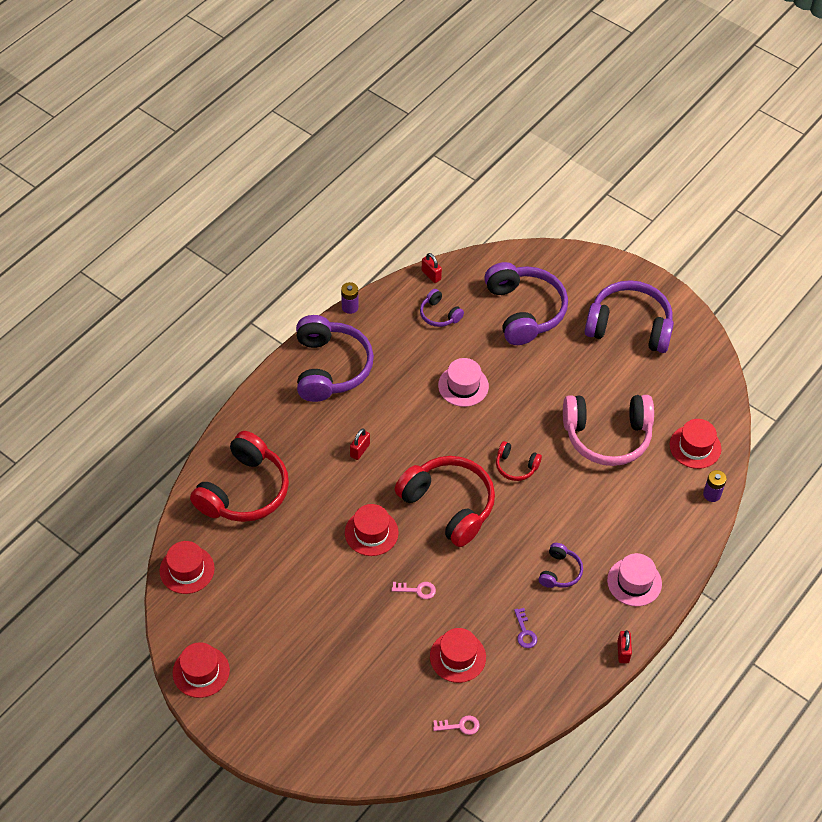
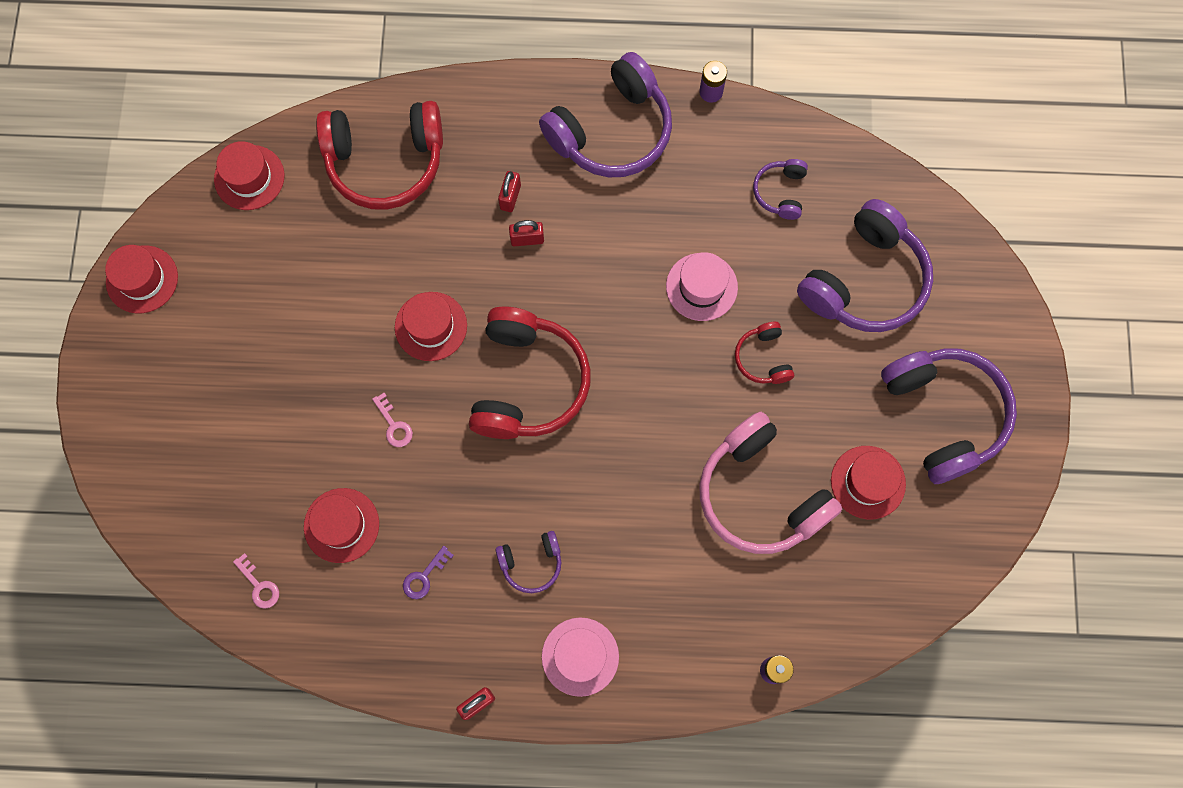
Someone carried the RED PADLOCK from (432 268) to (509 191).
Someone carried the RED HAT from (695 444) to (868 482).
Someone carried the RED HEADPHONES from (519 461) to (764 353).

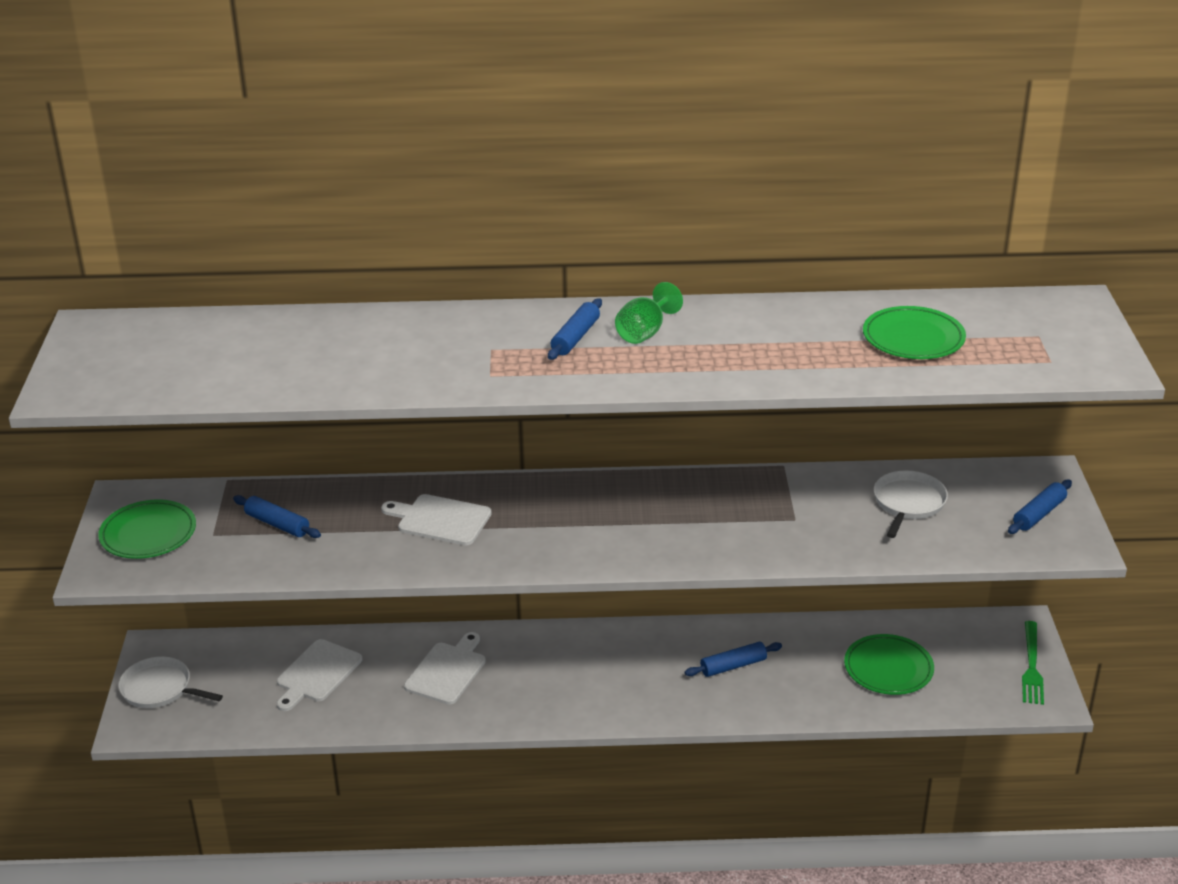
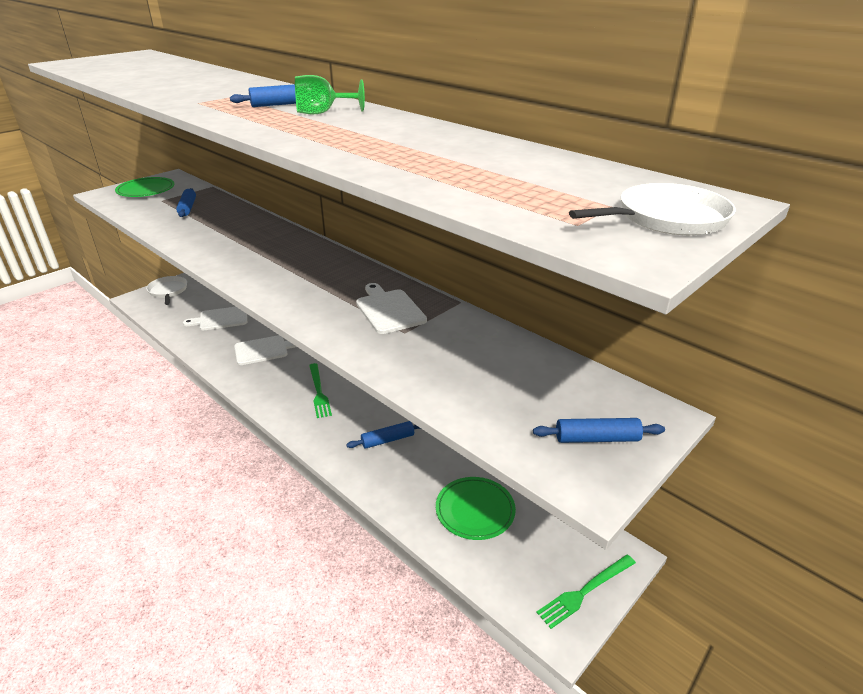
Someone took away the GREEN PLATE at (914 332).
Someone carried the WHITE PAN from (911 504) to (652 209).
Someone carried the WHITE CUTTING BOARD from (436 519) to (391 308).
Someone rotated the BLUE ROLLING PIN at (733 659) by 45 degrees counterclockwise.
Someone put down the GREEN FORK at (320 390).

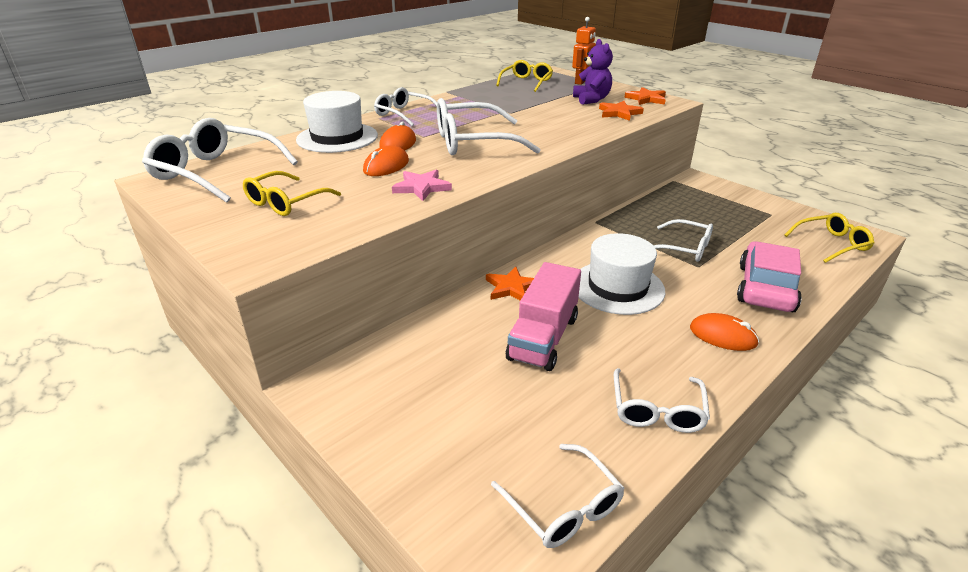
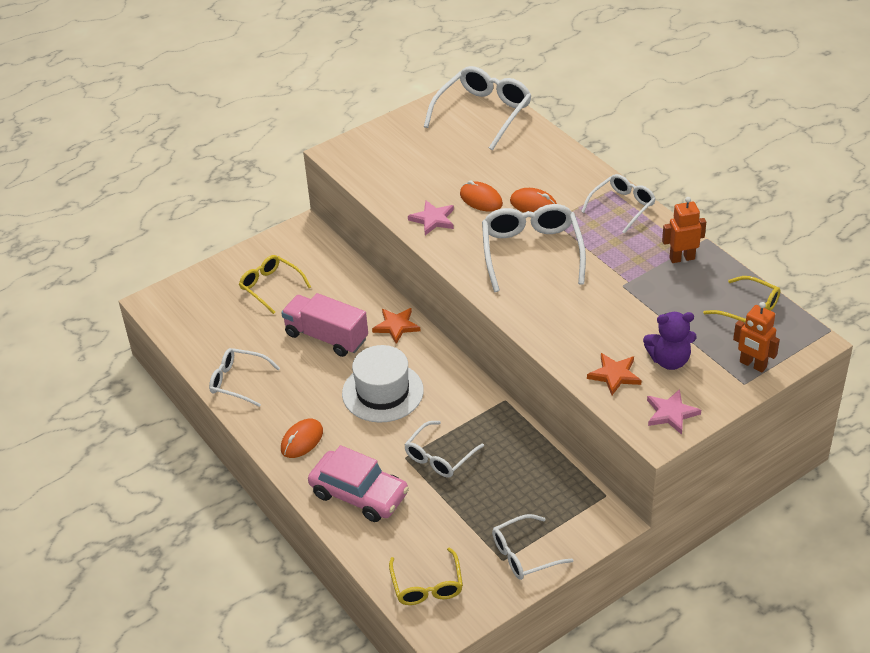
Someone repainted the ORANGE STAR at (645 96), which became the PINK STAR at (674 412).
Someone took away the WHITE HAT at (337 122).
Someone carried the YELLOW GLASSES from (292 193) to (275 284).
Someone carried the WHITE GLASSES from (557 496) to (532 547).
Someone put down the ORANGE ROBOT at (684 230).

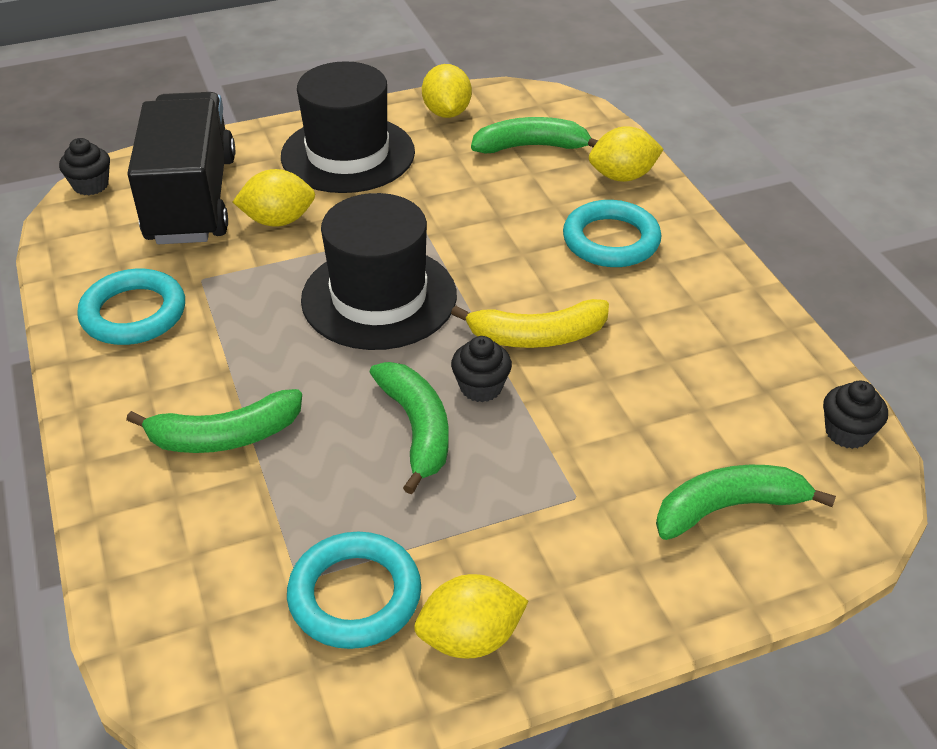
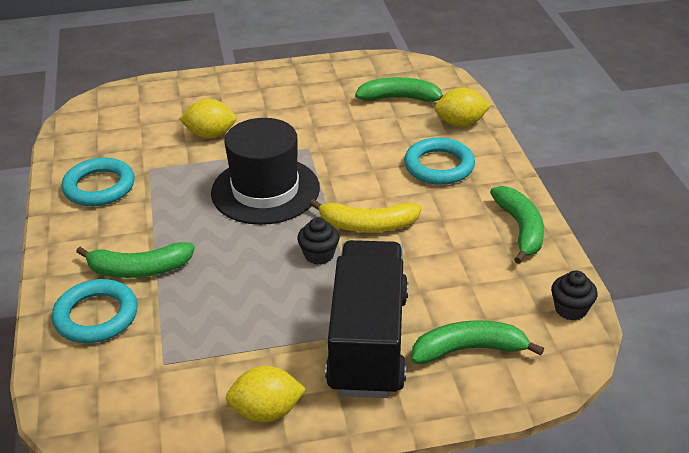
Someone took away the BLACK HAT at (348 127).
Someone took away the YELLOW LEMON at (447 91).
Someone carried the BLACK TRUCK from (181 168) to (366 319).
Someone took away the BLACK CUPCAKE at (84 166).
Someone carried the GREEN BANANA from (409 428) to (517 225).
Someone carried the TURQUOISE RING from (354 590) to (95 311).

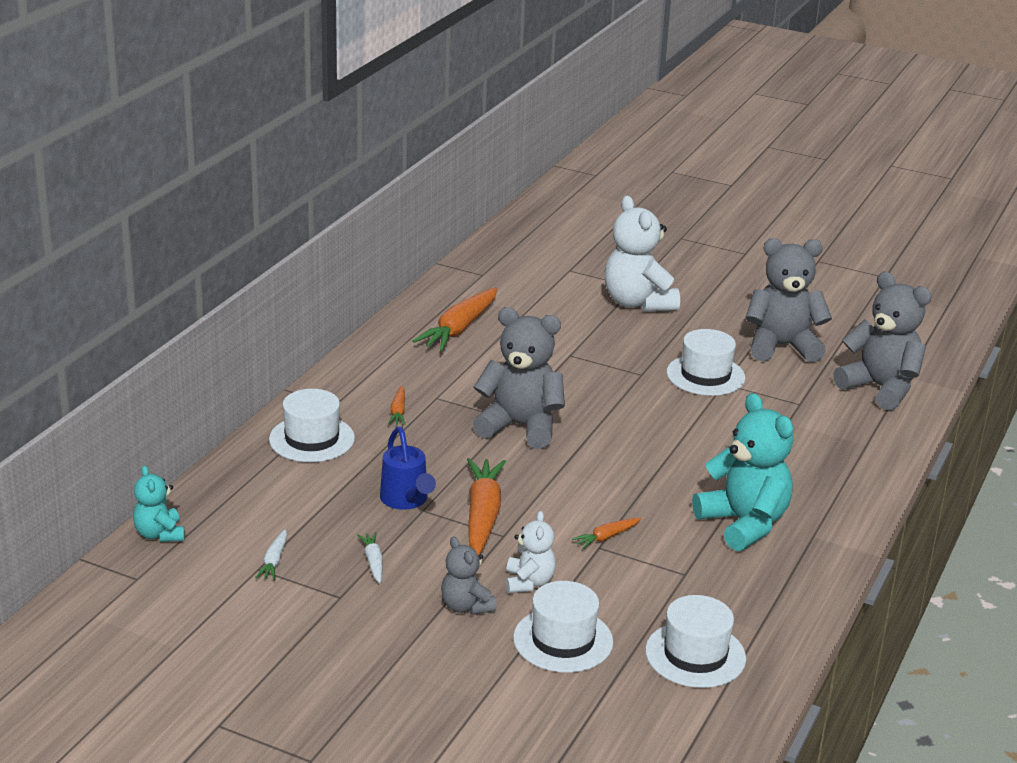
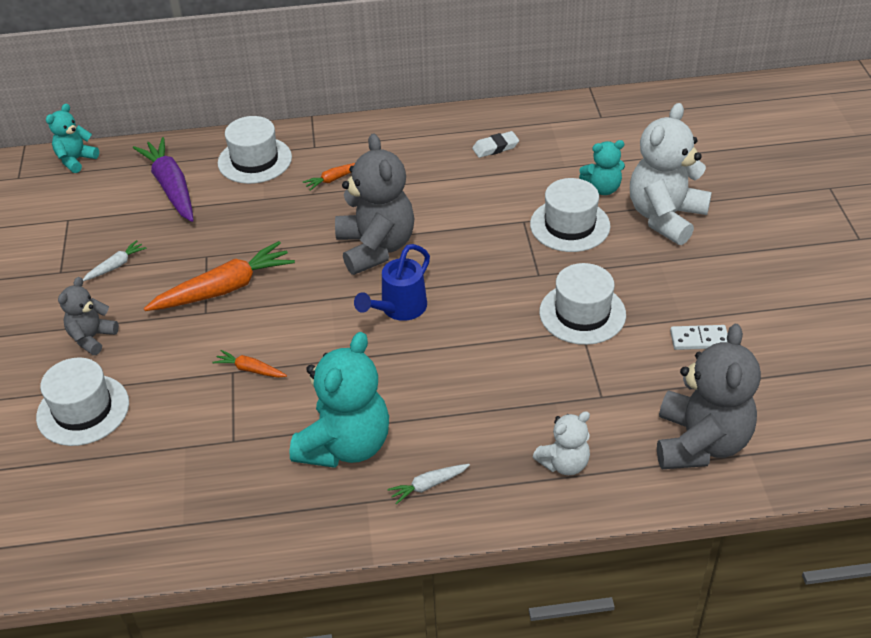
Someone swapped the GREY TEDDY BEAR at (788 300) for the WHITE DOMINO at (699 337).
Someone swapped the ORANGE CARROT at (455 319) for the WHITE ERASER at (495 144).
Someone carried the BLUE WATERING CAN from (408 468) to (392 282).
Someone carried the WHITE TEDDY BEAR from (531 552) to (561 443).
Someone carried the WHITE CARROT from (271 554) to (428 484).
Someone carried the WHITE HAT from (695 641) to (570 215).
Someone put down the PURPLE CARROT at (163 179).
Someone put down the TURQUOISE TEDDY BEAR at (602 167).

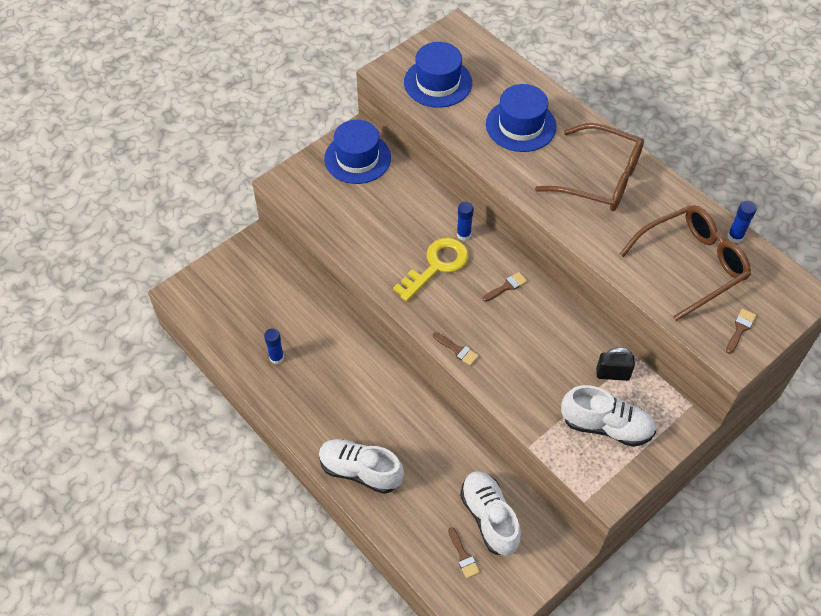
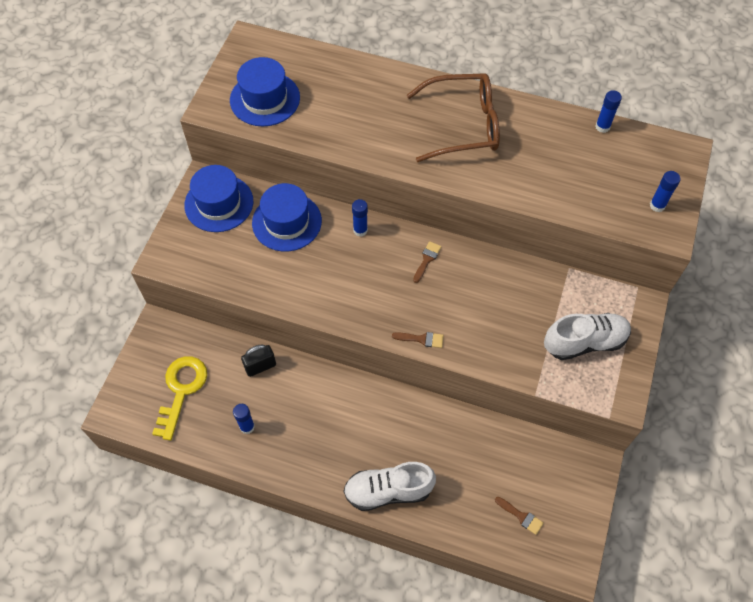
Someone carried the BLUE HAT from (521 118) to (287 217).
Someone took away the BROWN GLASSES at (685 263).
Someone carried the YELLOW KEY from (431 270) to (179 398).
Someone swapped the BROWN BRUSH at (741 331) for the BLUE GLUE STICK at (665 191).
Someone carried the BLACK PADLOCK from (615 364) to (258 361).
Someone took away the WHITE SHOE at (490 513).

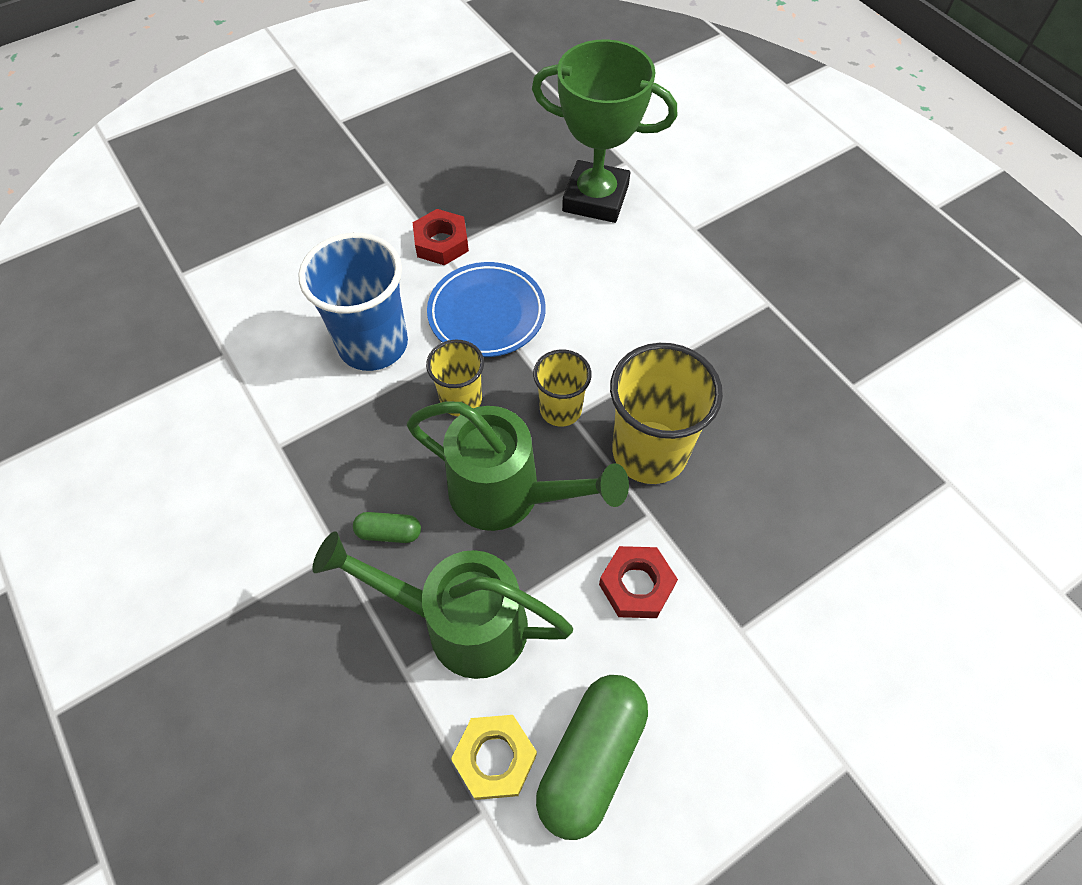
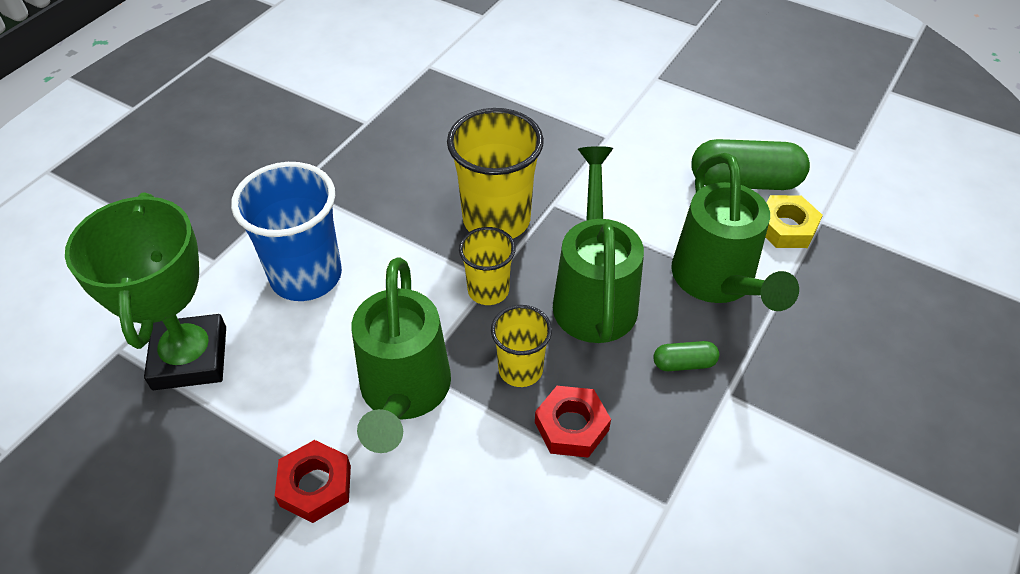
Someone carried the BLUE CUP from (353 302) to (286 231).
Someone swapped the BLUE PLATE at (486 309) for the GREEN WATERING CAN at (401 355).
Someone rotated the GREEN CAPSULE at (387 527) by 75 degrees counterclockwise.
Someone carried the RED NUT from (638 582) to (573 422).

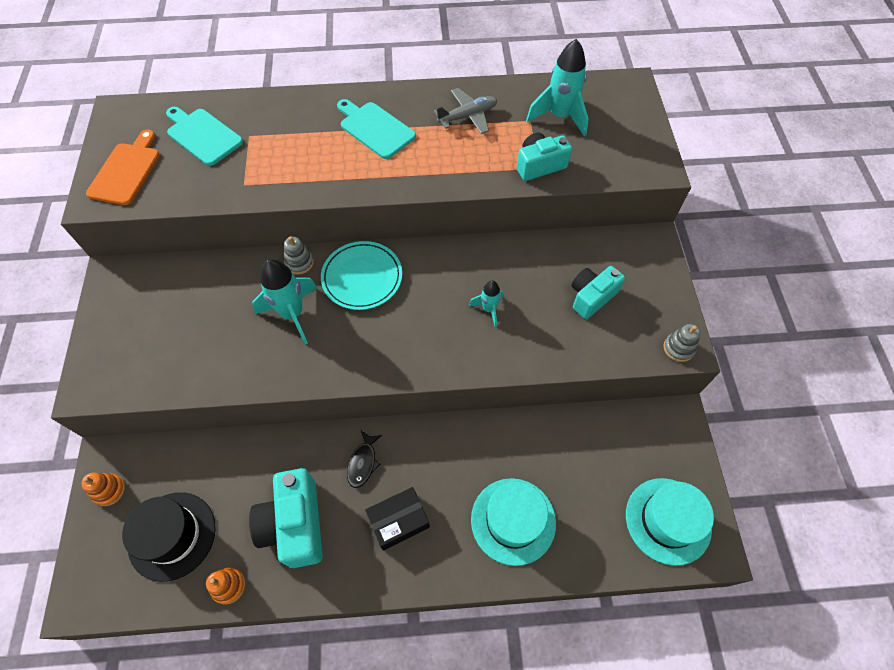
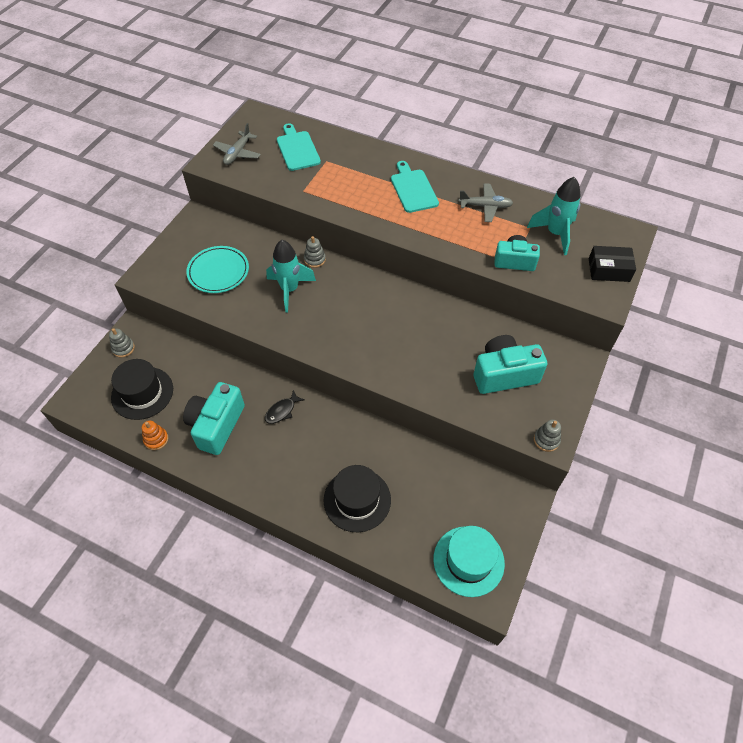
Someone swapped the ORANGE CUTTING BOARD at (123 167) for the GREY PLANE at (237 144).
Someone carried the TURQUOISE PLATE from (361 275) to (217 269).
Someone scaled the TURQUOISE CAMERA at (598 292) by 1.53.
Someone took away the TURQUOISE ROCKET at (486 304).
Someone repainted the ORANGE STACKING TOY at (103 489), which became the GREY STACKING TOY at (122 342).
Someone repainted the TURQUOISE HAT at (513 522), which became the BLACK HAT at (357 498).
Someone carried the BLACK BOX from (397 518) to (612 264).

